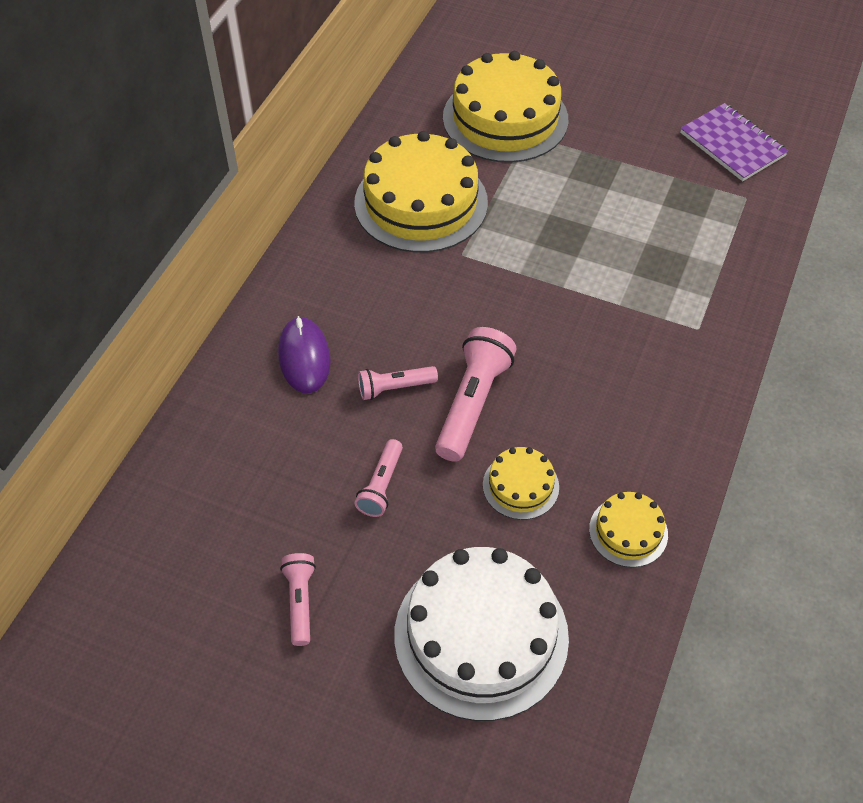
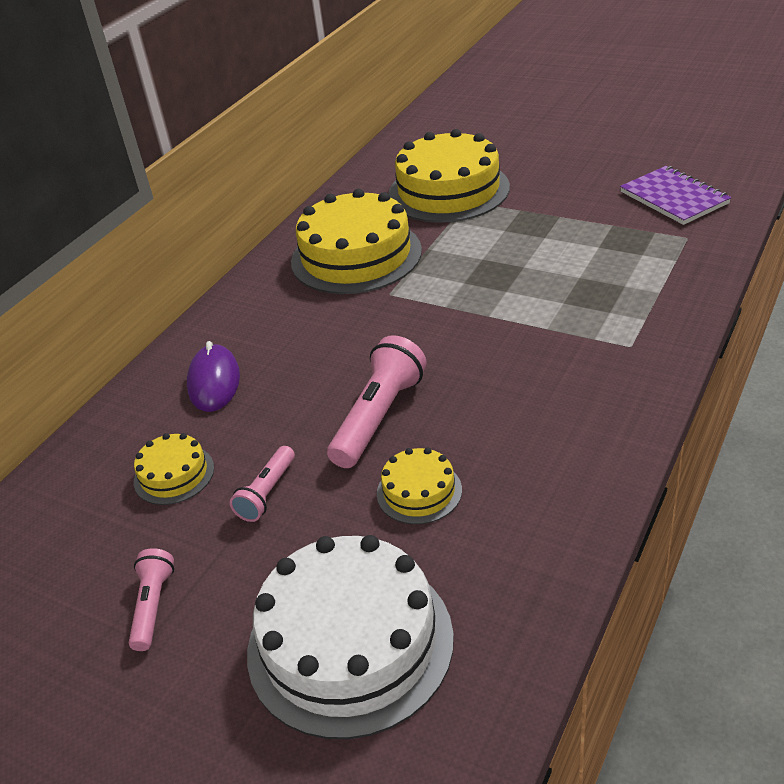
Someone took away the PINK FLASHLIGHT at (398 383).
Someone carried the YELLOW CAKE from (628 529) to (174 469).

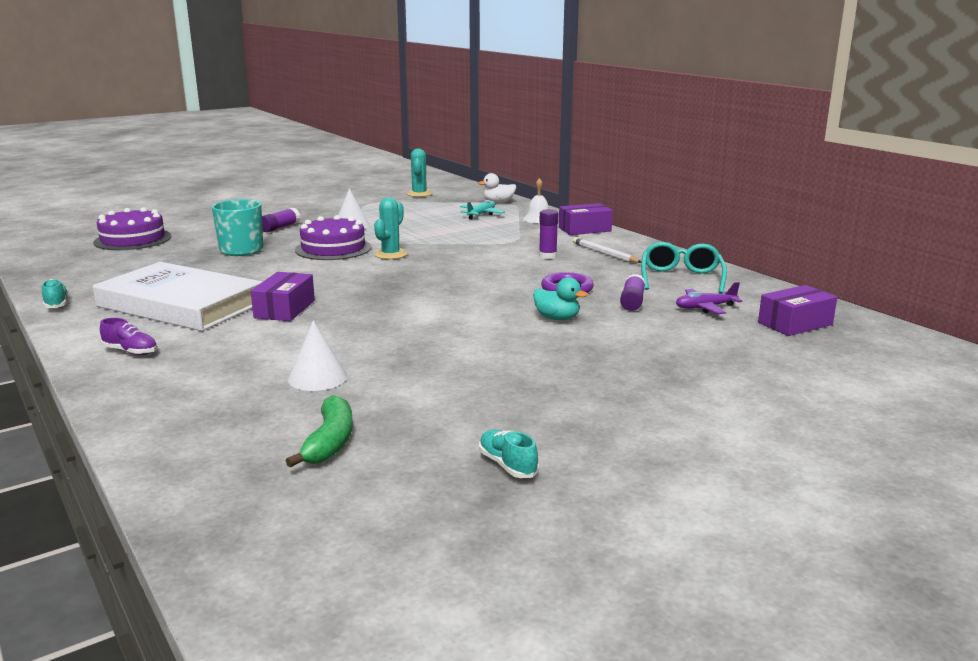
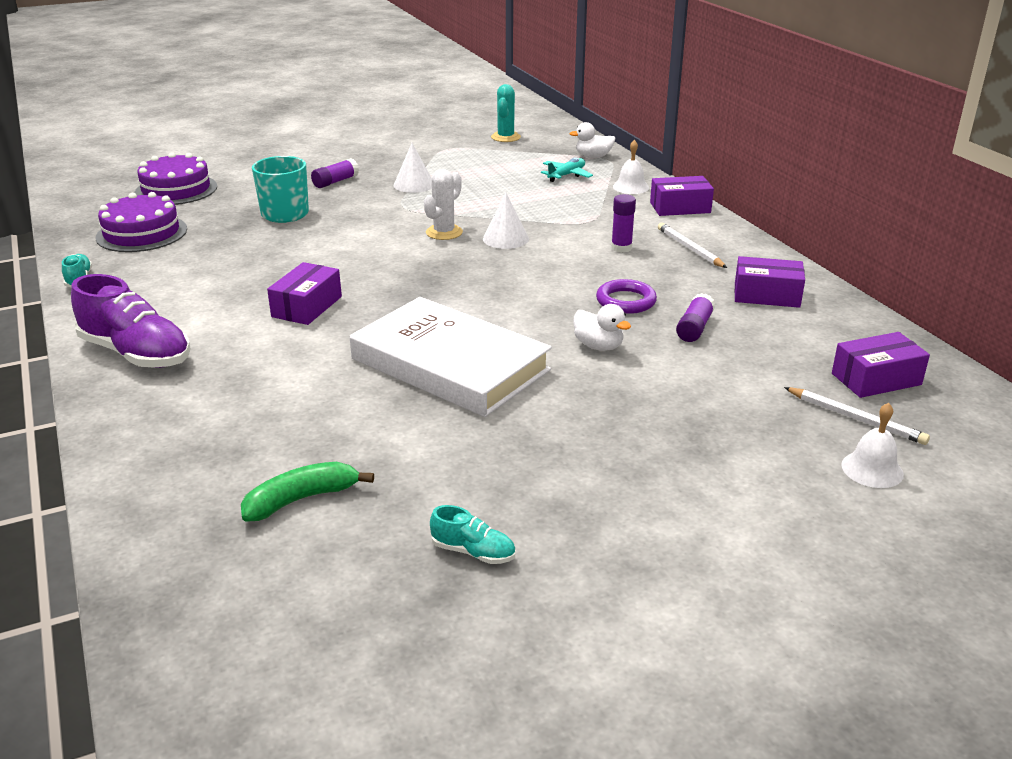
Someone repainted the TURQUOISE CACTUS at (390 228), which became the WHITE CACTUS at (443 204).
Someone carried the PURPLE CAKE from (333 237) to (141 222).
Someone swapped the TURQUOISE GLASSES at (684 268) for the PURPLE BOX at (769 282).
Someone carried the WHITE BOOK from (177 296) to (451 357).
Someone repainted the TURQUOISE DUCK at (560 298), which became the WHITE DUCK at (602 327).
Someone took away the PURPLE PLANE at (709 298).
Someone scaled the PURPLE SHOE at (128 336) by 2.12.
Someone carried the WHITE CONE from (317 355) to (506 221).
Someone rotated the GREEN BANANA at (319 431) by 135 degrees counterclockwise.
Someone rotated the TURQUOISE SHOE at (509 453) by 135 degrees clockwise.
Someone put down the WHITE PENCIL at (857 416).
Someone put down the WHITE BELL at (872 445).

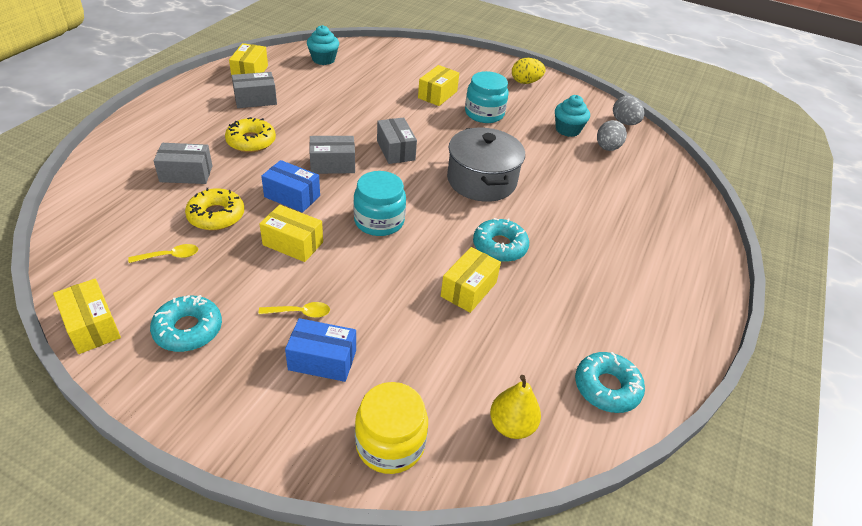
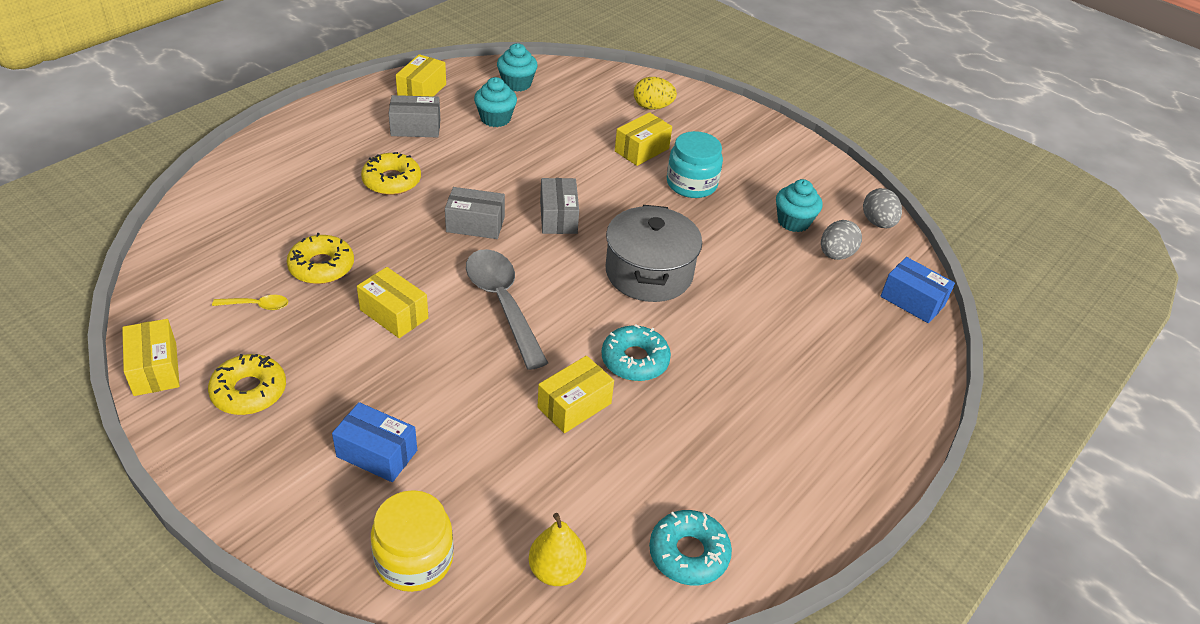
Someone carried the YELLOW EGG from (528 71) to (655 93).
Someone took away the GREY BOX at (183 163).
Someone carried the BLUE BOX from (290 186) to (918 290).
Someone swapped the TURQUOISE JAR at (380 203) for the GREY SPOON at (507 309).
Someone repainted the TURQUOISE DONUT at (186 323), which became the YELLOW DONUT at (247 384).
Someone took away the YELLOW SPOON at (294 310).
Someone put down the TURQUOISE CUPCAKE at (495 102).

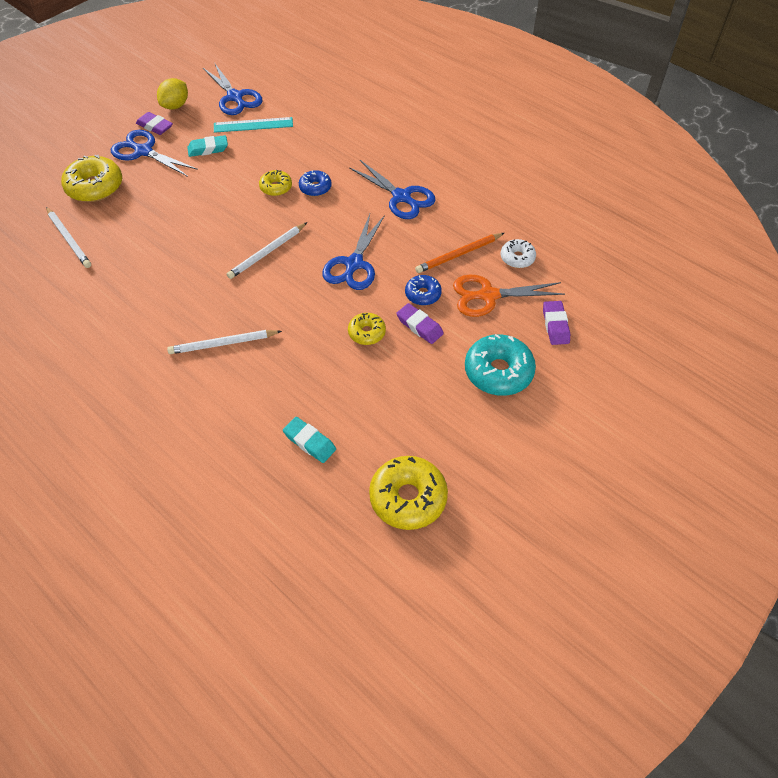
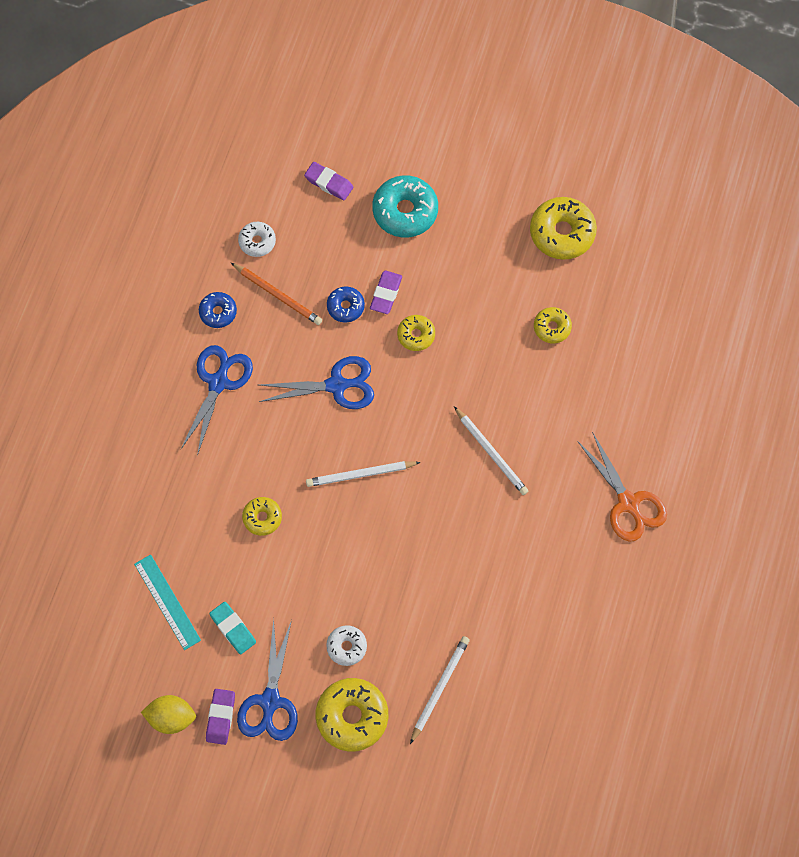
Someone took away the BLUE SCISSORS at (233 89).
Someone carried the BLUE DONUT from (315 183) to (218 310).
Someone rotated the WHITE PENCIL at (267 250) by 150 degrees clockwise.
Someone carried the ORANGE SCISSORS from (509 296) to (622 487).
Someone rotated the PURPLE ERASER at (556 323) by 60 degrees clockwise.
Someone swapped the TURQUOISE ERASER at (309 440) for the YELLOW DONUT at (553 325).
Someone put down the WHITE DONUT at (346 645).

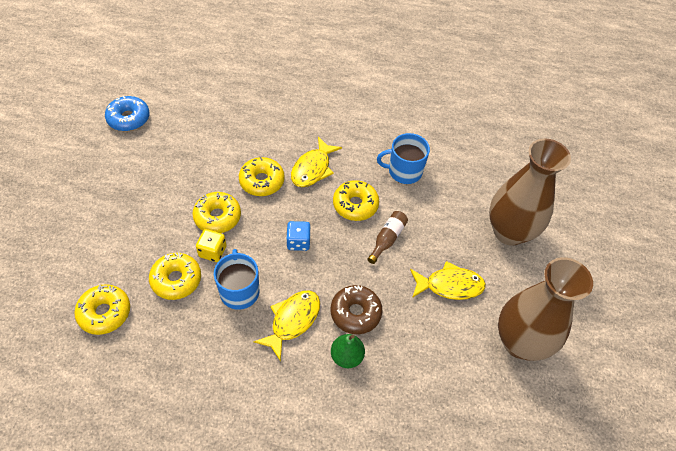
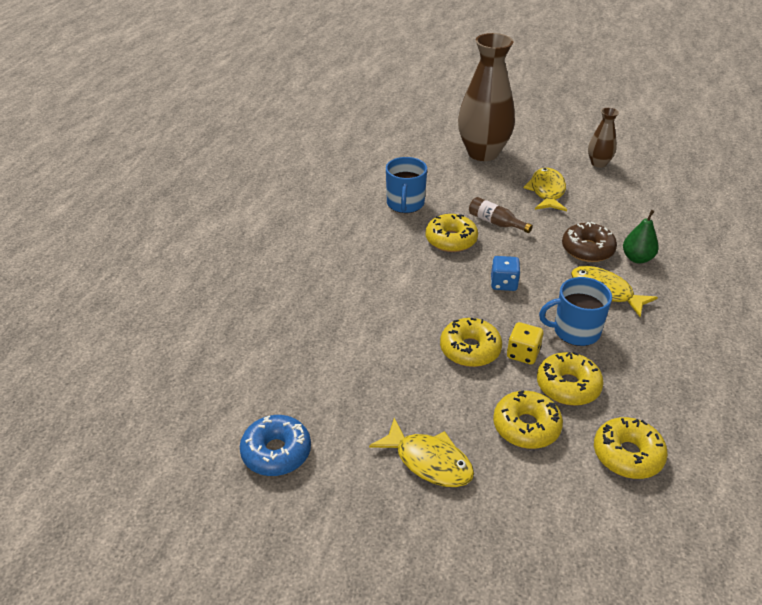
Someone carried the YELLOW FISH from (316 162) to (421 452).
Someone carried the YELLOW DONUT from (262 176) to (528 419).
Someone scaled the BROWN VASE at (545 309) by 0.48.

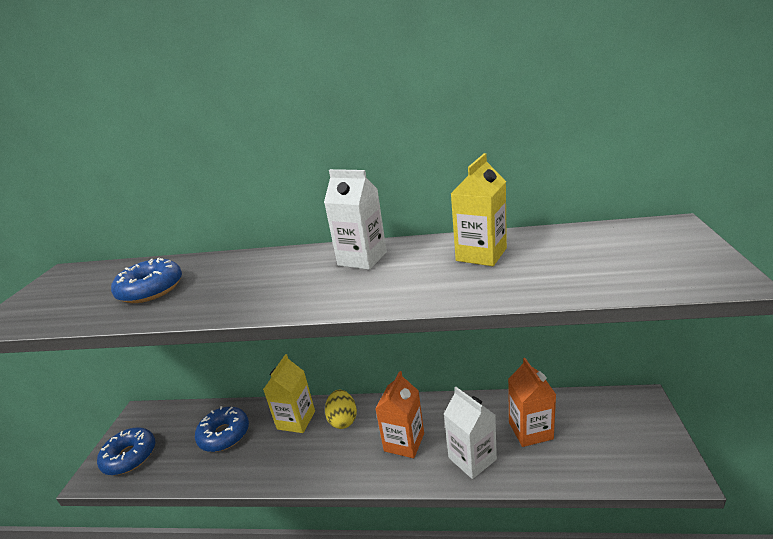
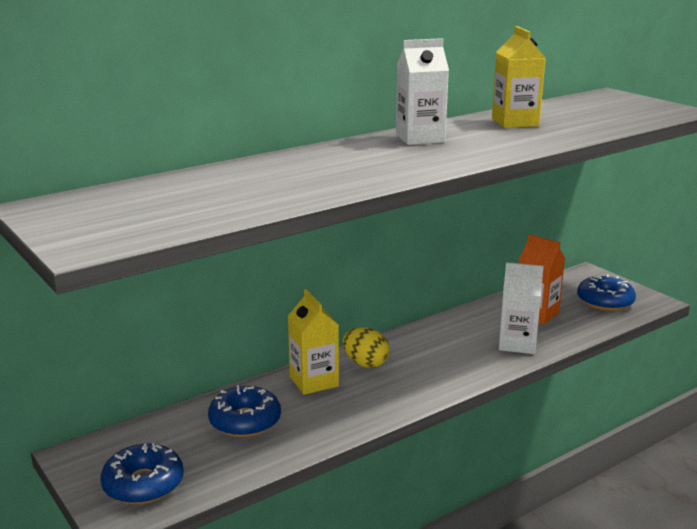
Someone carried the BLUE DONUT from (146 280) to (606 293).
Someone took away the ORANGE CARTON at (399 414).

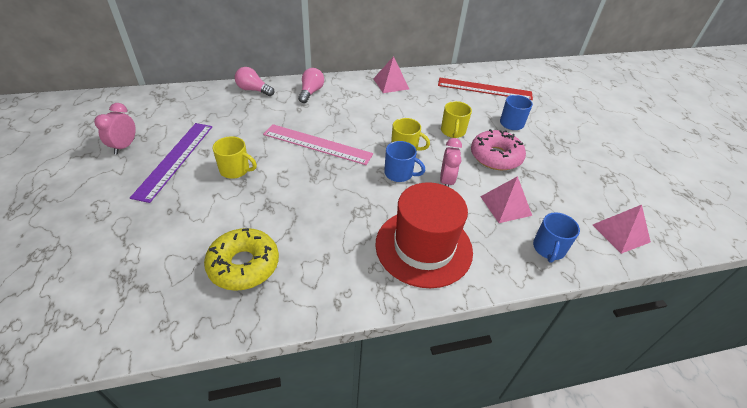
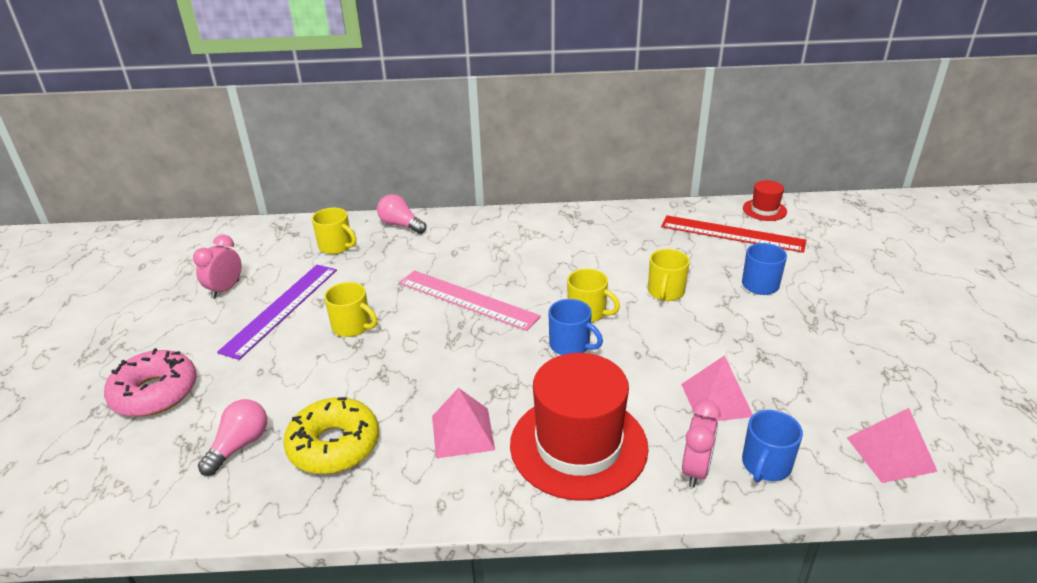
Someone carried the PINK PYRAMID from (391 74) to (463 423).
Someone carried the PINK LIGHT BULB from (311 85) to (232 437).
Someone carried the PINK DONUT from (498 149) to (150 382).
Someone carried the PINK CLOCK from (451 162) to (701 444).
Someone put down the RED HAT at (765 200).
Someone put down the YELLOW MUG at (334 231).

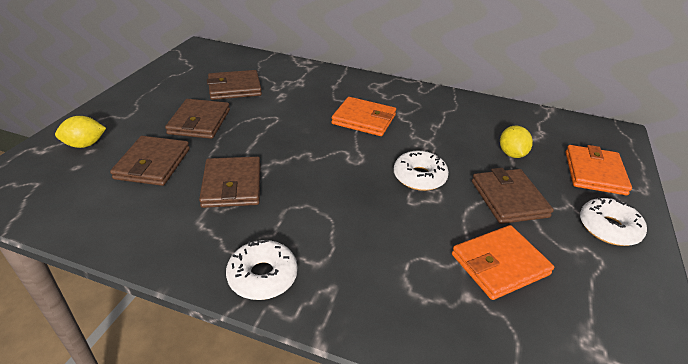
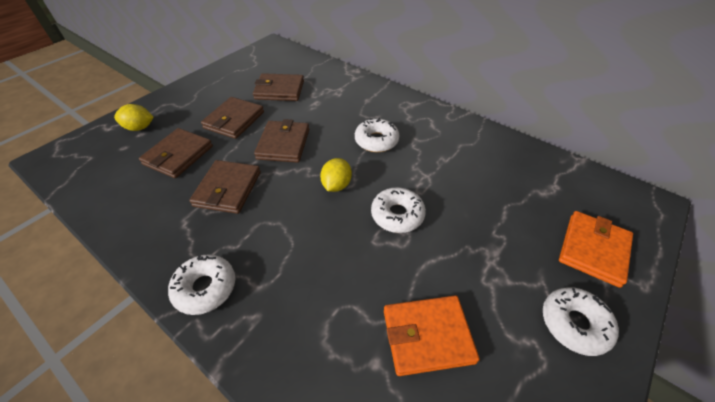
Someone swapped the ORANGE WALLET at (363 116) for the WHITE DONUT at (377 135).
Someone carried the YELLOW LEMON from (516 141) to (336 175).
Someone carried the BROWN WALLET from (513 196) to (281 141).

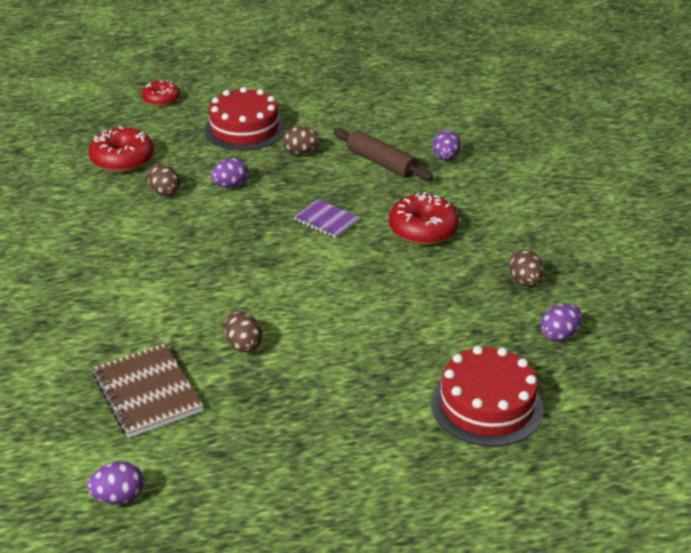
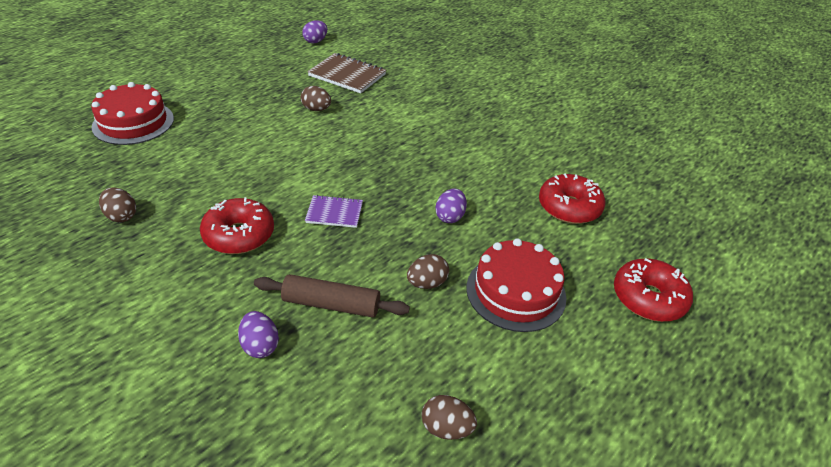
Someone scaled the RED DONUT at (161 93) by 1.55.
Someone carried the BROWN EGG from (163 180) to (449 417).
Someone took away the PURPLE EGG at (561 322).

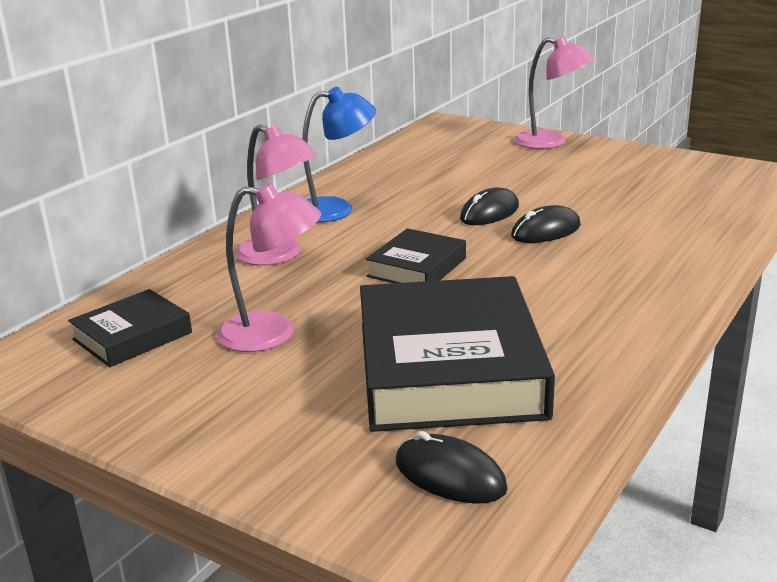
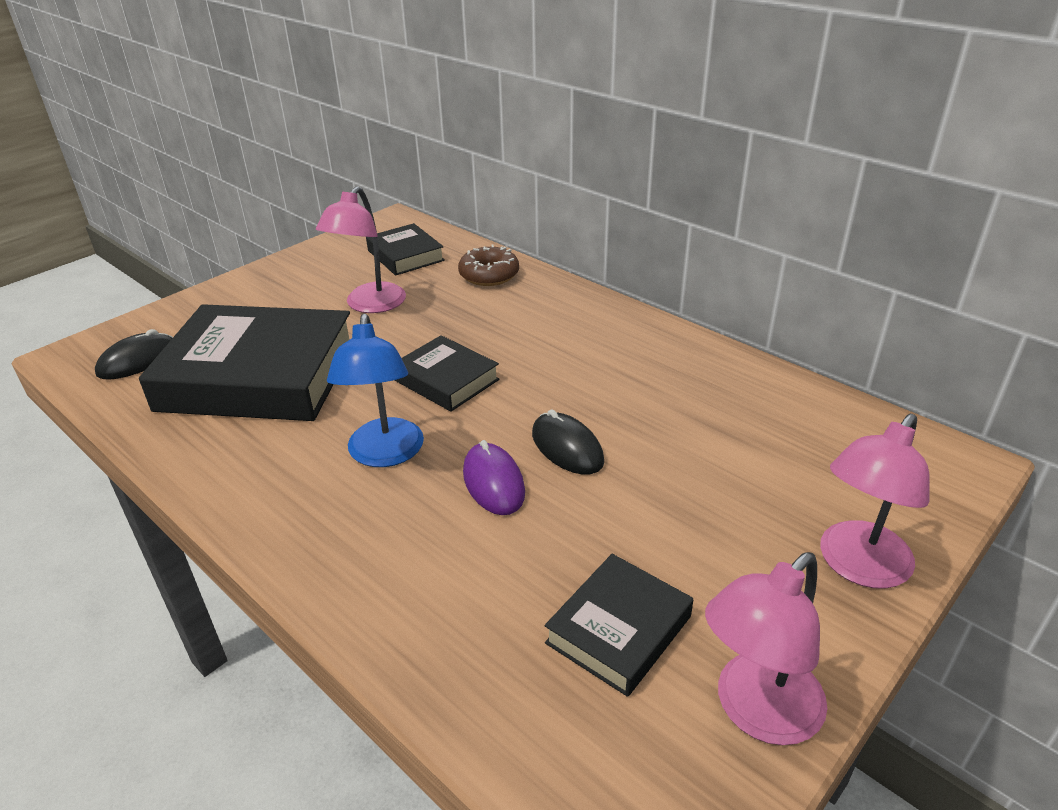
Someone carried the BLUE LAMP from (339 154) to (375 390).
Someone carried the PINK LAMP from (276 195) to (766 648).
Someone repainted the BLACK MOUSE at (546 224), which became the PURPLE MOUSE at (494 477).
Someone put down the BROWN DONUT at (488 265).
Someone put down the BLACK BOOK at (619 625).

